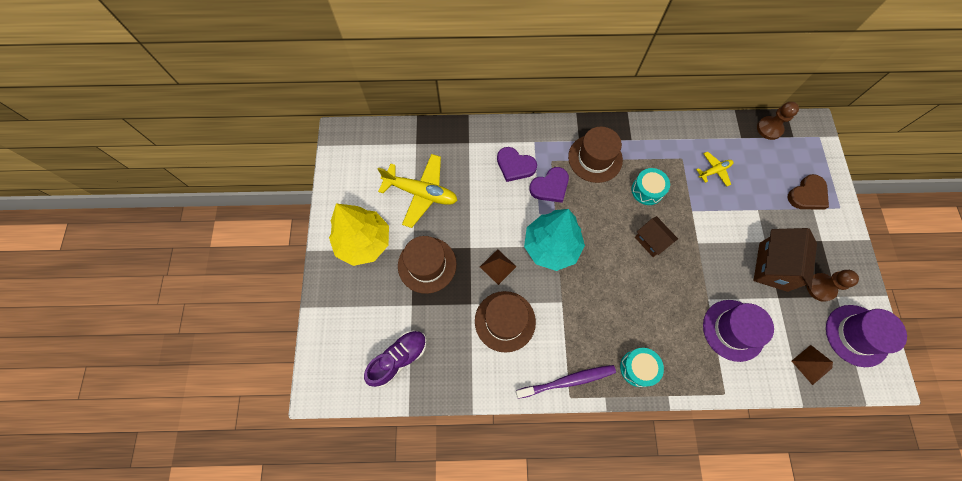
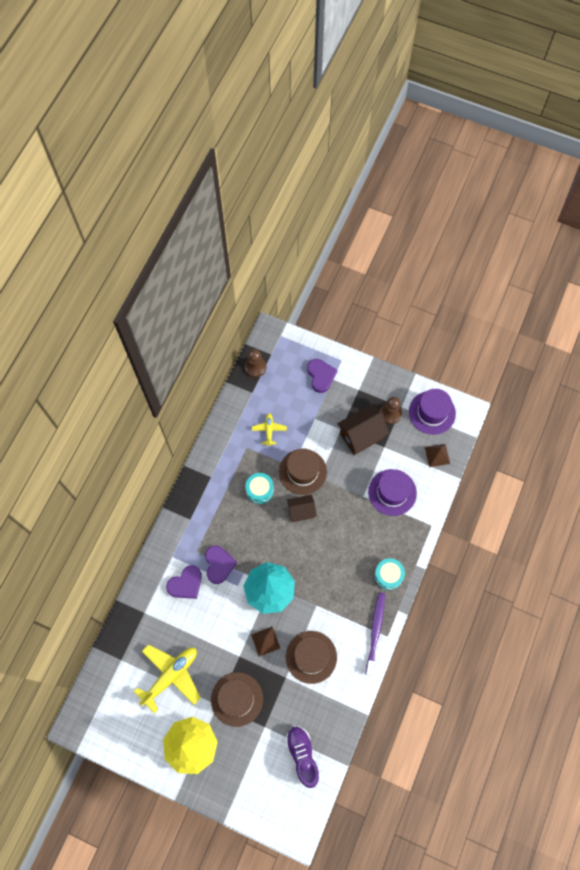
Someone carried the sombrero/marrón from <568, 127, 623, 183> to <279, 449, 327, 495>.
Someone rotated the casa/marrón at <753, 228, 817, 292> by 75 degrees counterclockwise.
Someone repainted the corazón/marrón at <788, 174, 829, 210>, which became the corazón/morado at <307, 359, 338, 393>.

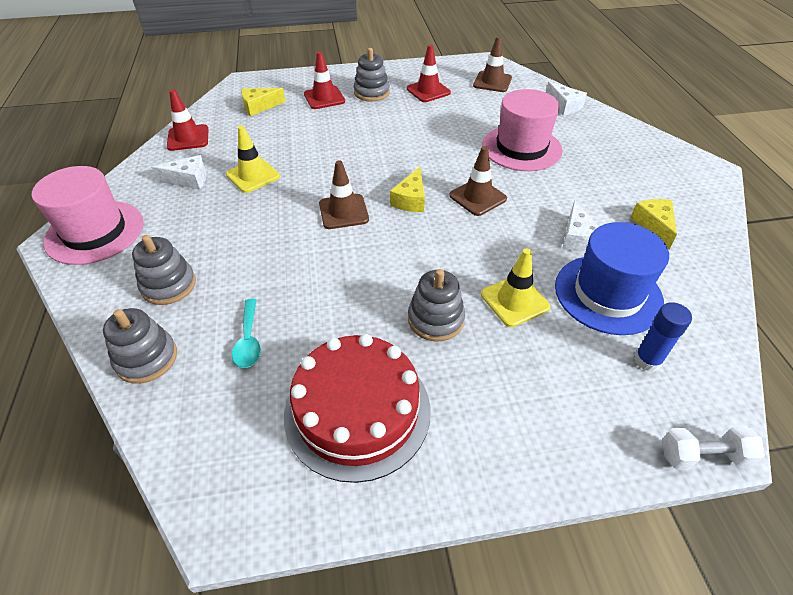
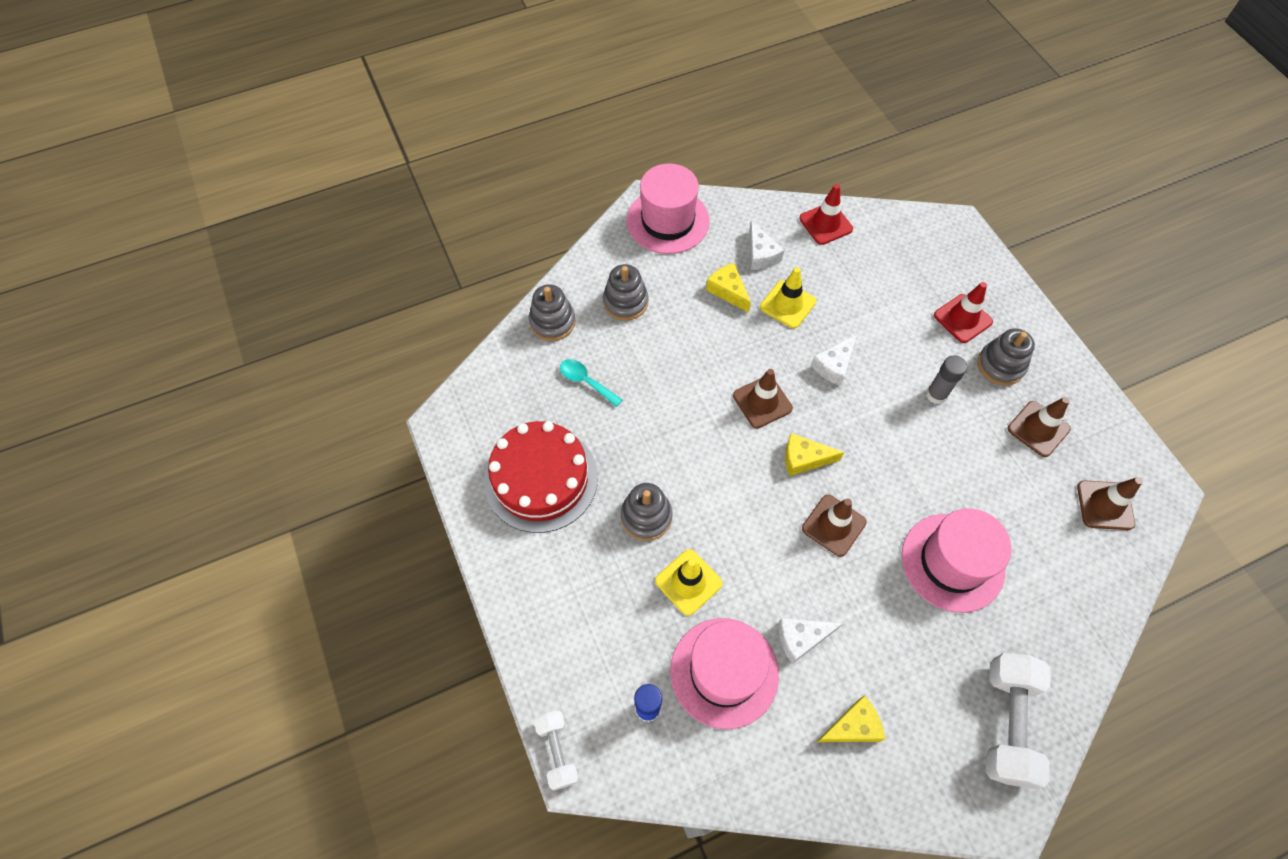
Someone rotated the cuchara/turquesa at <232, 299, 261, 368> by 60 degrees clockwise.
Someone carried the queso/amarillo from <241, 88, 285, 116> to <706, 263, 751, 313>.
Someone repainted the cono de tráfico/rojo at <407, 45, 451, 102>, which became the cono de tráfico/marrón at <1008, 397, 1070, 457>.
Someone carried the queso/blanco from <546, 82, 587, 116> to <811, 335, 857, 386>.
Someone repainted the sombrero/azul at <555, 222, 669, 335>, which became the sombrero/rosa at <670, 618, 779, 729>.
Someone put down the barra de pegamento/gris at <926, 355, 967, 404>.
Someone put down the mancuerna/blanco at <986, 653, 1050, 789>.

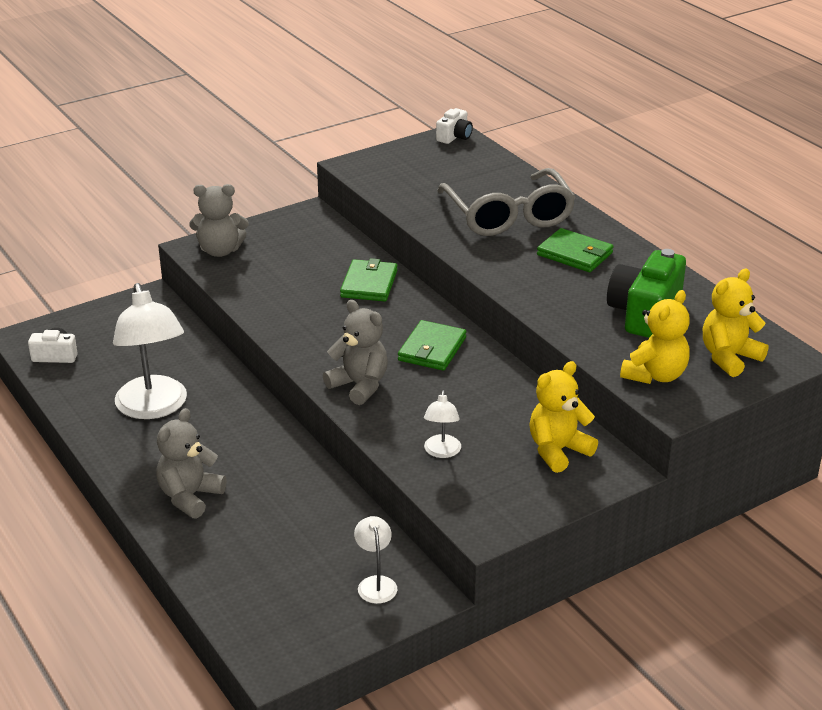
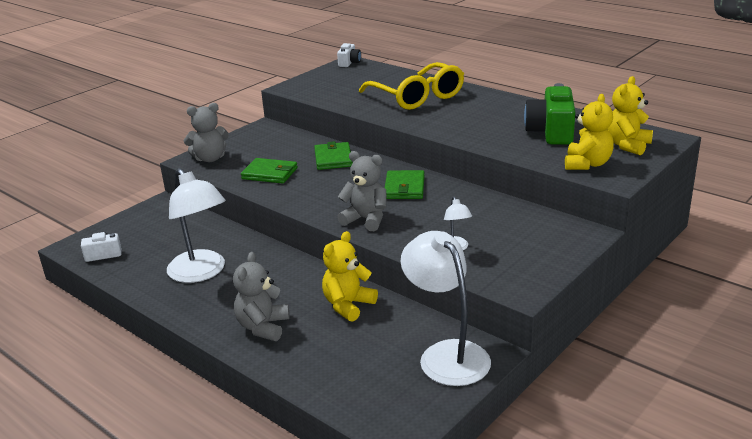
Someone scaled the lámpara/blanco at <354, 516, 397, 604> by 2.13.
Someone repainted the gafas/gris at <437, 168, 576, 236>, which became the gafas/amarillo at <359, 62, 464, 110>.
Someone carried the osito/amarillo from <529, 361, 598, 473> to <322, 231, 378, 322>.
Someone carried the cartera/verde from <537, 228, 614, 272> to <241, 158, 298, 184>.

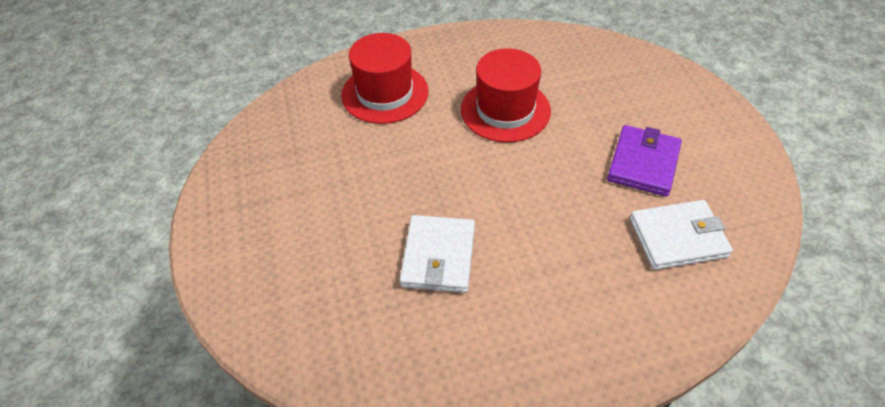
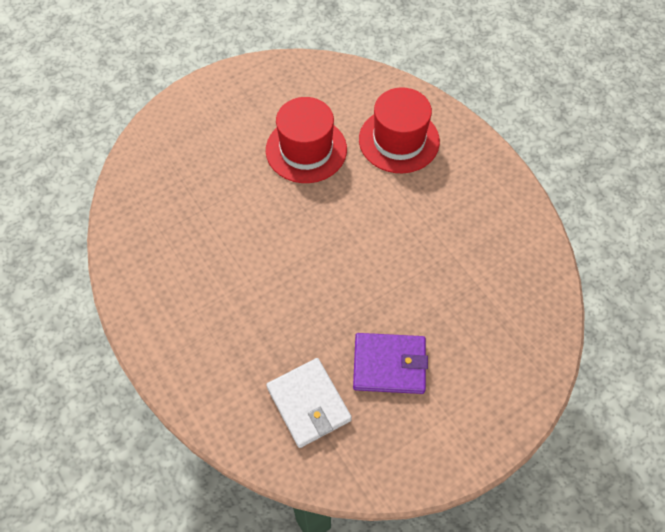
Someone took away the cartera/blanco at <400, 215, 475, 293>.
Someone carried the sombrero/rojo from <461, 48, 551, 143> to <266, 97, 347, 183>.

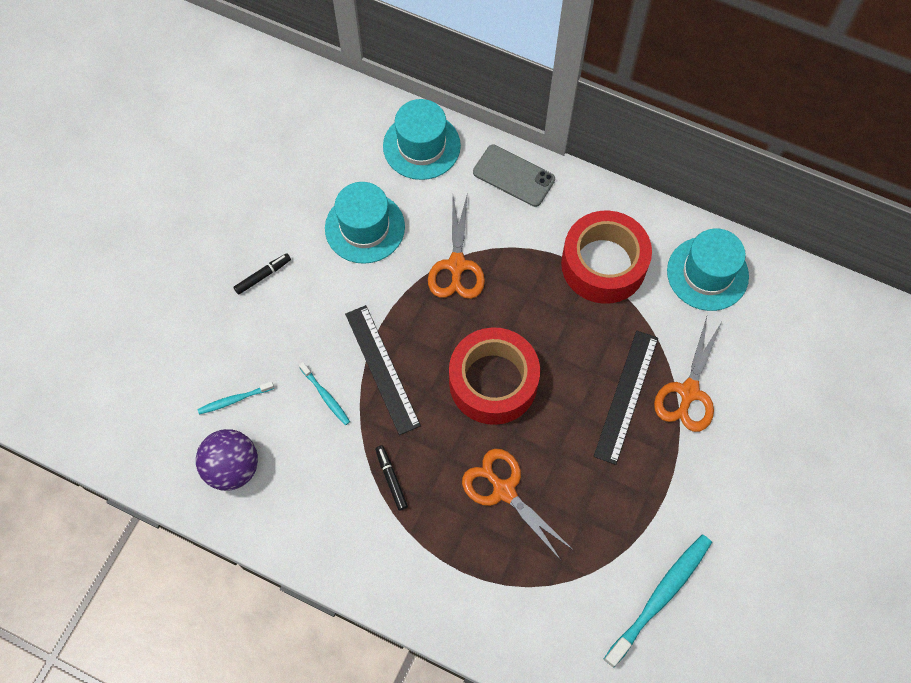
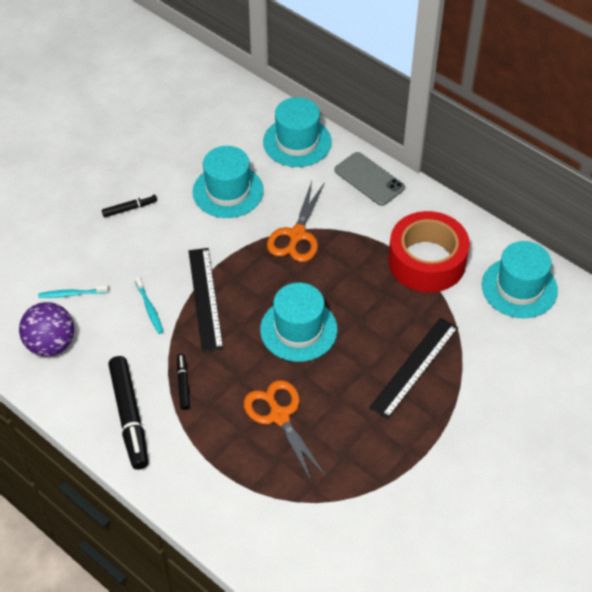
Someone swapped the cinta adhesiva/rojo at <449, 327, 540, 425> for the sombrero/turquesa at <260, 283, 338, 362>.
Someone took away the cepillo de dientes/turquesa at <604, 535, 712, 668>.
Someone took away the tijeras/naranja at <654, 317, 722, 432>.
Someone put down the rotulador/negro at <108, 356, 148, 470>.

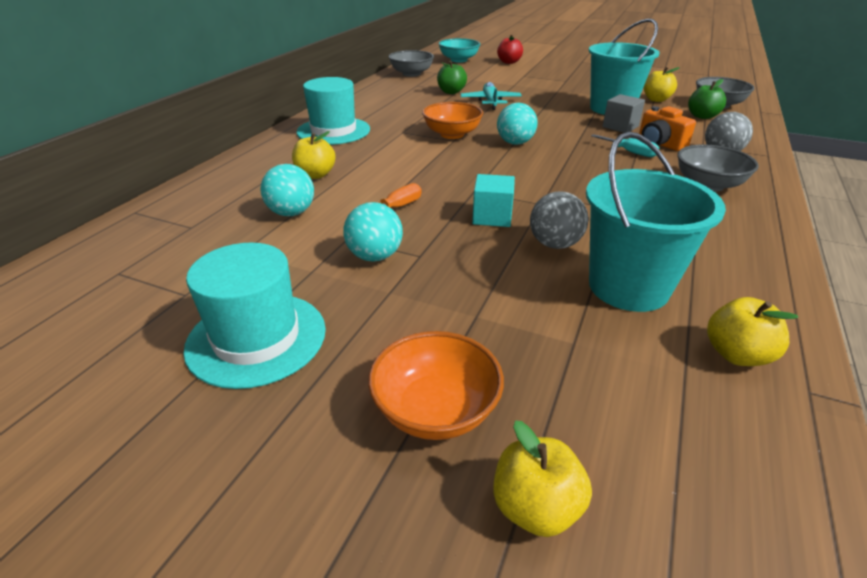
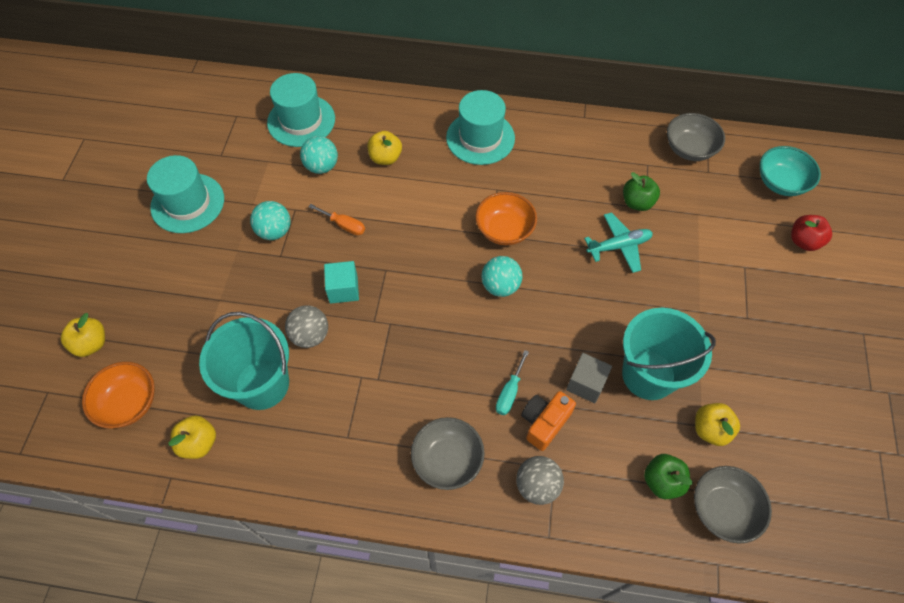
Someone carried the cuenco/naranja from <368, 331, 504, 440> to <82, 362, 155, 429>.
Someone put down the sombrero/turquesa at <267, 73, 335, 147>.

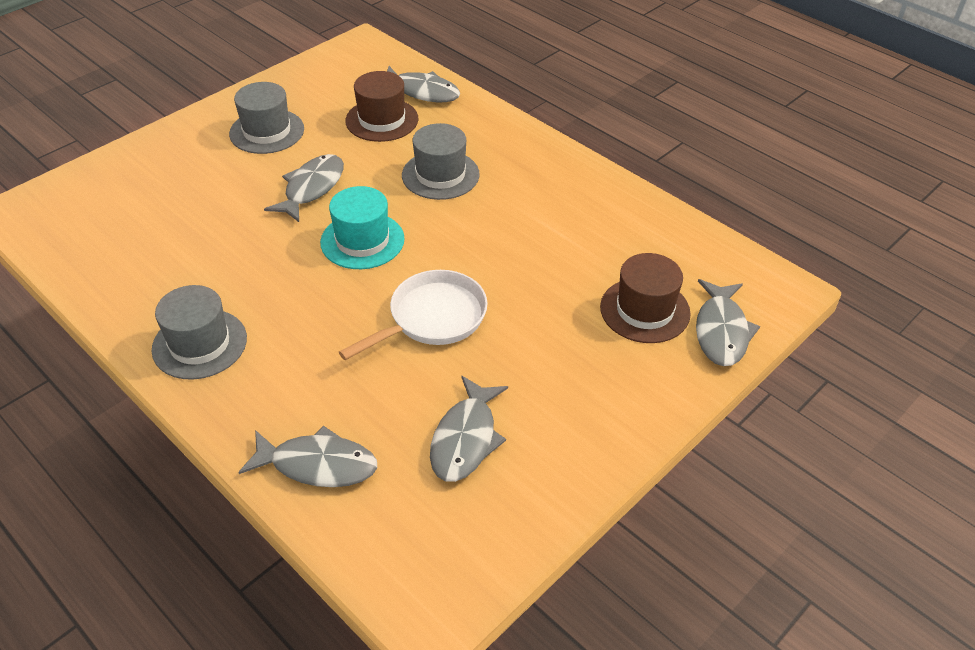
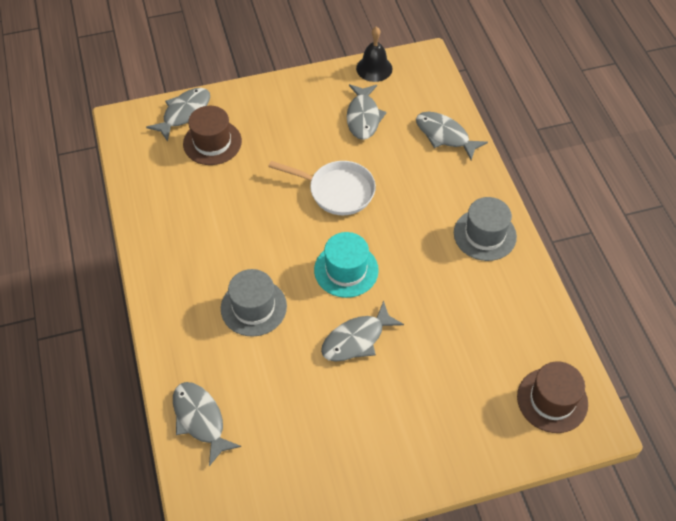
Someone took away the sombrero/gris at <229, 82, 304, 154>.
Someone rotated the sartén/blanco at <339, 270, 488, 360> by 150 degrees counterclockwise.
Someone carried the sombrero/marrón from <345, 71, 419, 142> to <517, 362, 588, 433>.
Someone rotated the pez/gris at <430, 376, 508, 482> by 135 degrees clockwise.
Someone put down the campana/negro at <356, 27, 392, 82>.

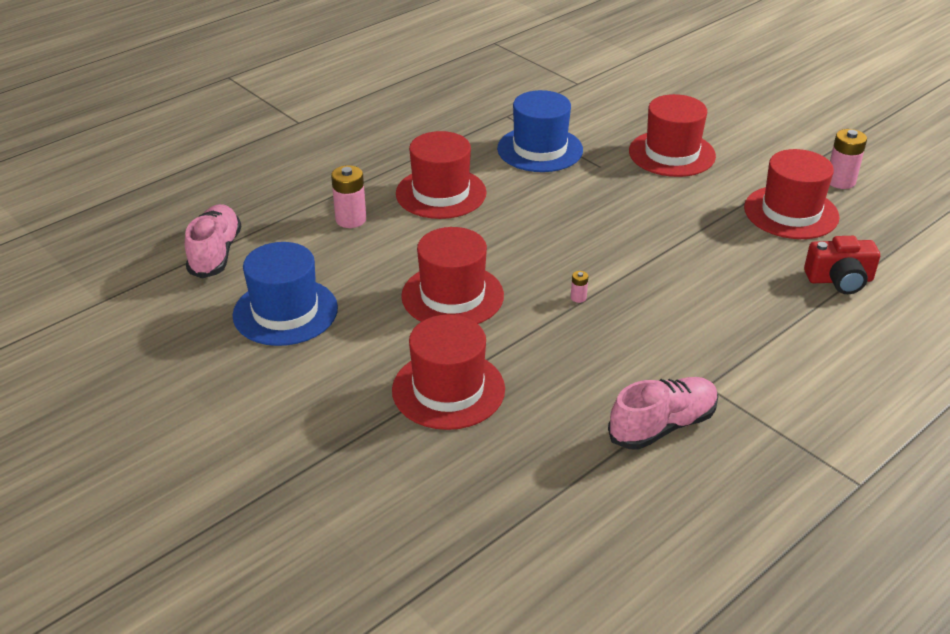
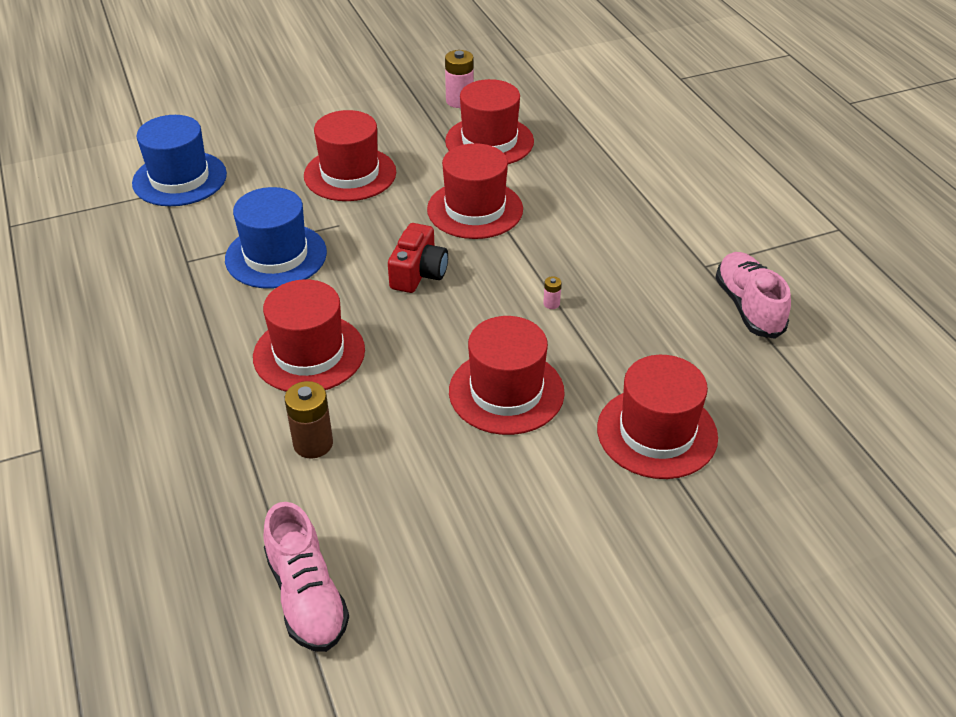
Someone rotated the zapato/rosa at <185, 204, 241, 279> by 135 degrees counterclockwise.
Someone carried the sombrero/azul from <232, 242, 338, 346> to <132, 115, 227, 206>.
Someone repainted the pila/rosa at <331, 165, 366, 228>, which became the pila/marrón at <285, 381, 333, 459>.
Someone carried the cámara/rojo from <804, 236, 880, 294> to <388, 223, 448, 293>.
Someone put down the sombrero/rojo at <427, 143, 523, 239>.

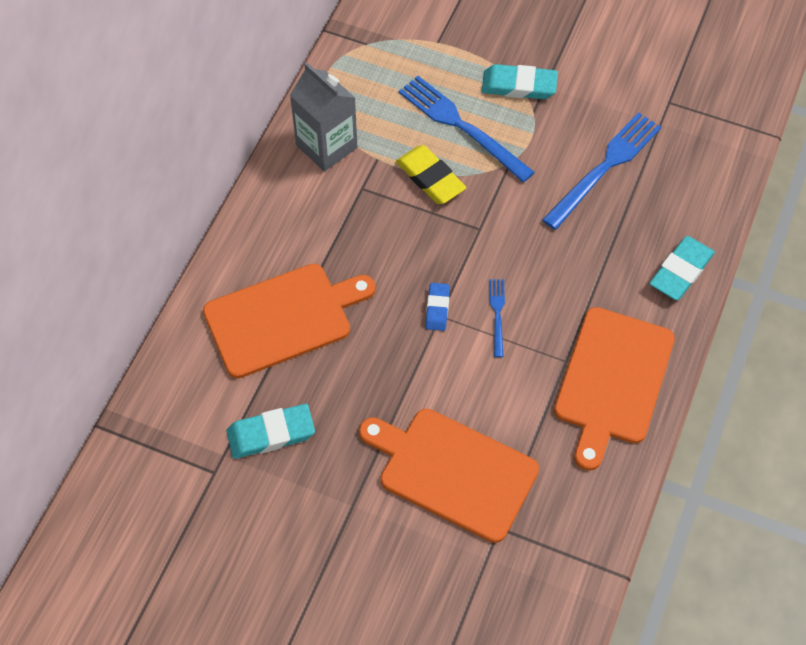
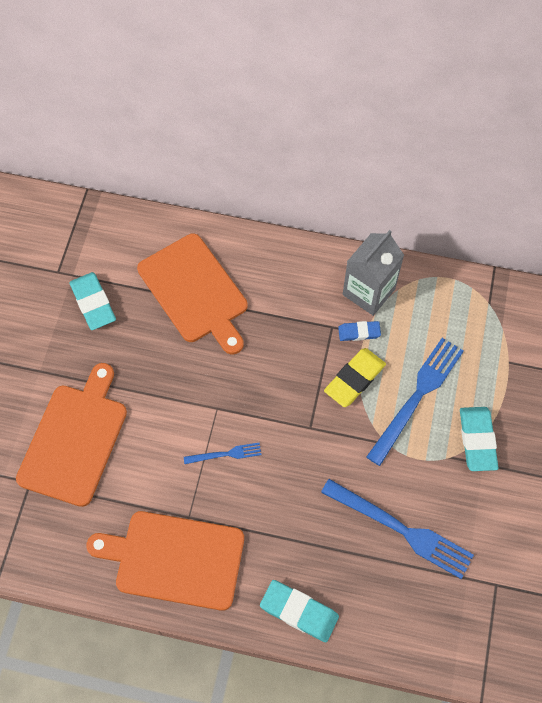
Someone carried the goma de borrar/azul from <425, 283, 450, 331> to <338, 321, 381, 341>.

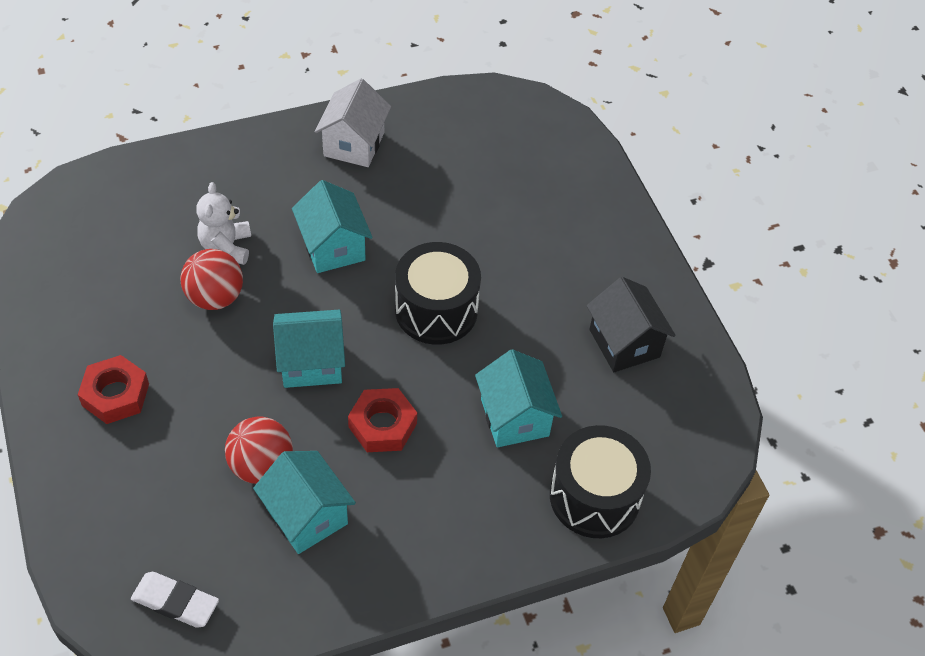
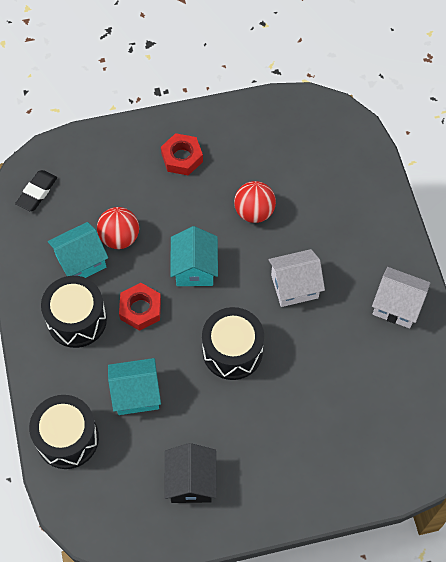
Someone repainted the goma de borrar/blanco at <131, 572, 219, 628>, which became the goma de borrar/negro at <15, 170, 57, 211>.
Someone took away the osito/blanco at <196, 182, 251, 265>.
Someone repainted the casa/turquesa at <292, 180, 373, 273>, which became the casa/blanco at <268, 249, 325, 307>.
Someone rotated the casa/negro at <587, 277, 676, 372> by 75 degrees counterclockwise.
Someone put down the tambor/negro at <41, 276, 107, 348>.

